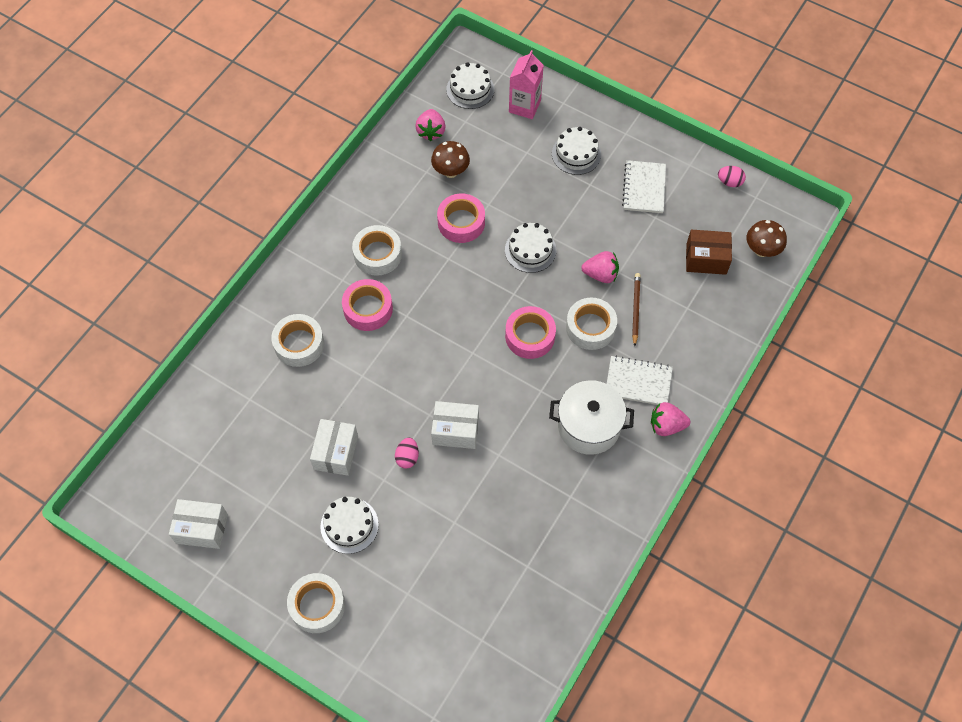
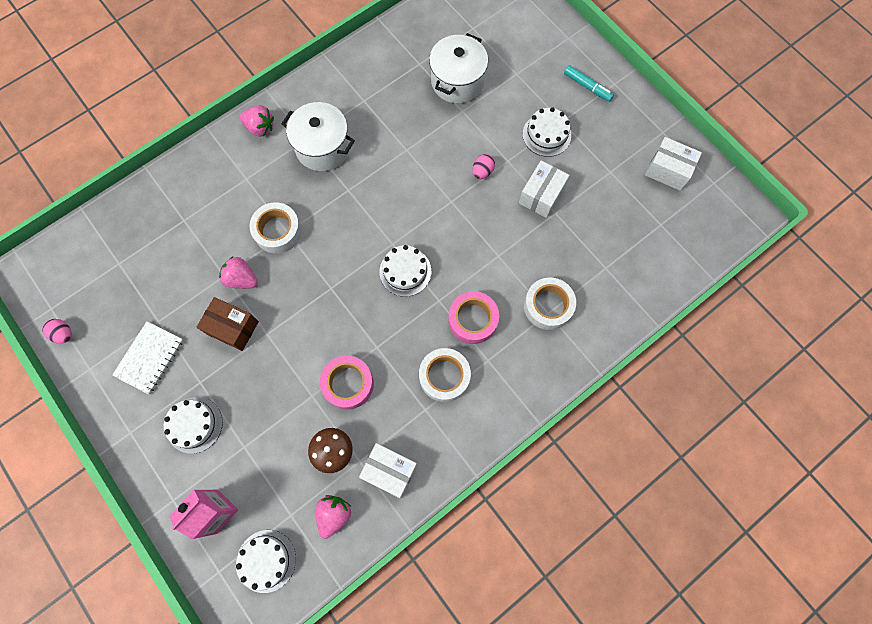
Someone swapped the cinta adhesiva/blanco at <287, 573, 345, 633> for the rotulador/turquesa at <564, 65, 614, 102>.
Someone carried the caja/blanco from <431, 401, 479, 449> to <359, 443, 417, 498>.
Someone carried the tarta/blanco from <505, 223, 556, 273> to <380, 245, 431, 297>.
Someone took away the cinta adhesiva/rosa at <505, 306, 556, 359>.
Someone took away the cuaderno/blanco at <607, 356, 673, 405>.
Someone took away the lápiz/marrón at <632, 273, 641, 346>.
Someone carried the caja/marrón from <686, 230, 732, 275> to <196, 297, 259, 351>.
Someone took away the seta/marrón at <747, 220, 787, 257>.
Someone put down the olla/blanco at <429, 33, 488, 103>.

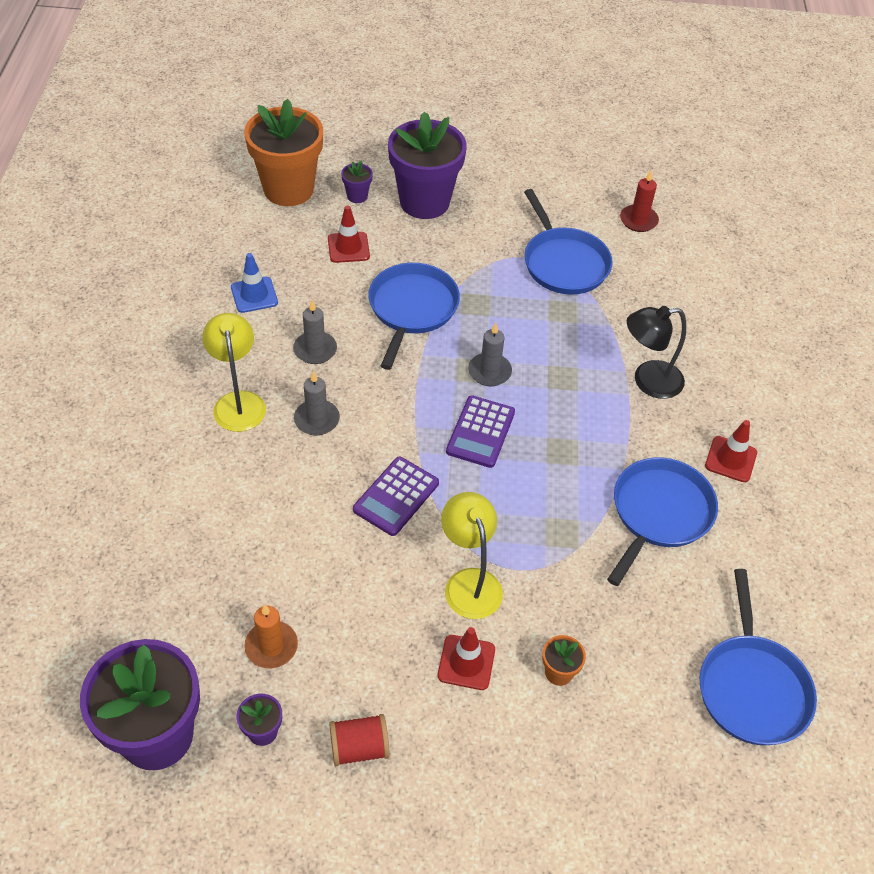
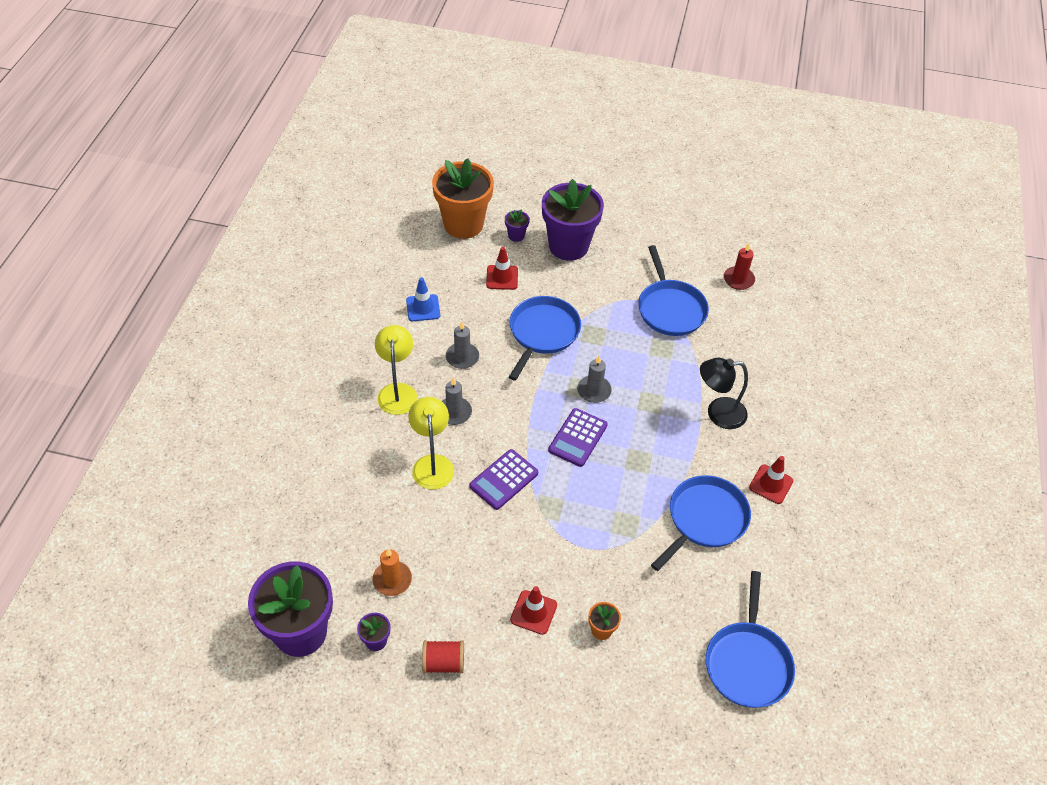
Someone carried the lámpara/amarillo from <441, 492, 503, 619> to <408, 397, 454, 490>.

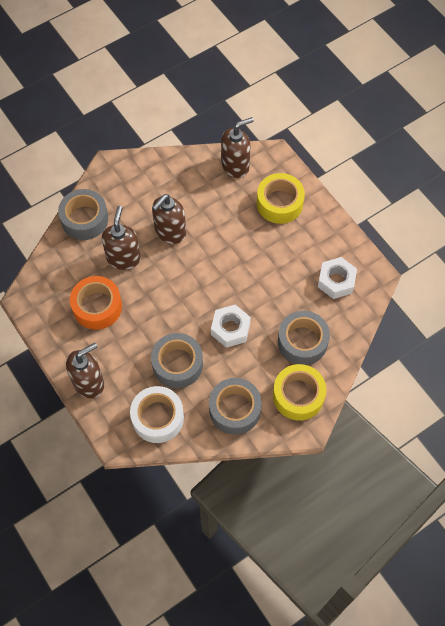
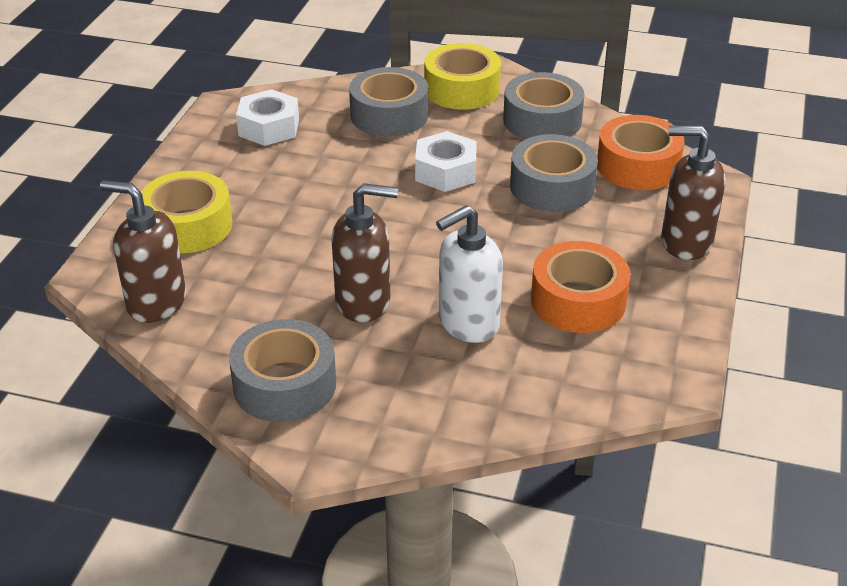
Someone carried the cinta adhesiva/gris from <58, 189, 108, 240> to <229, 319, 336, 422>.
Someone repainted the dispensador de jabón/marrón at <102, 206, 141, 270>, which became the dispensador de jabón/blanco at <436, 205, 503, 343>.
Someone repainted the cinta adhesiva/blanco at <130, 386, 184, 443>, which became the cinta adhesiva/naranja at <597, 115, 684, 190>.

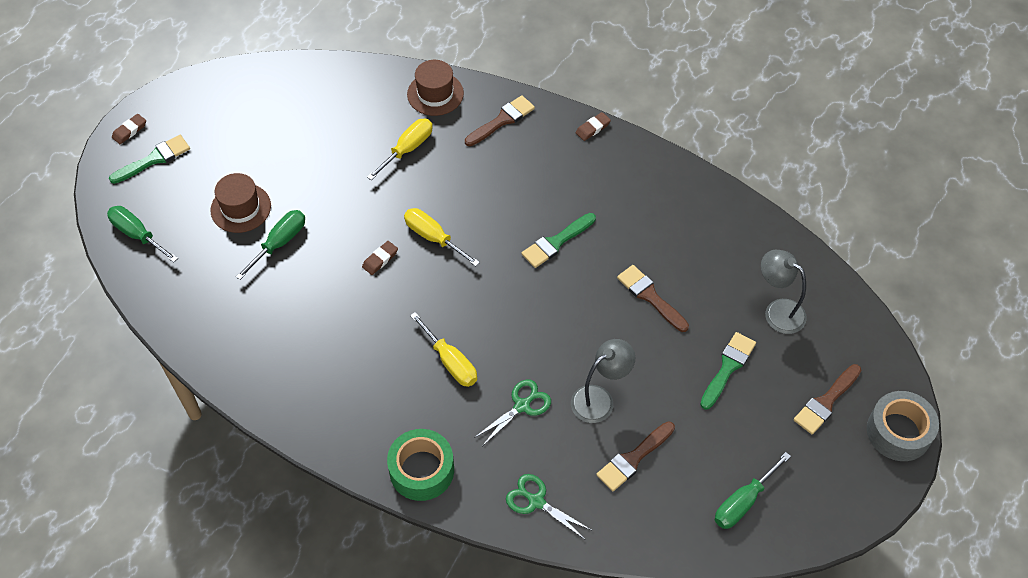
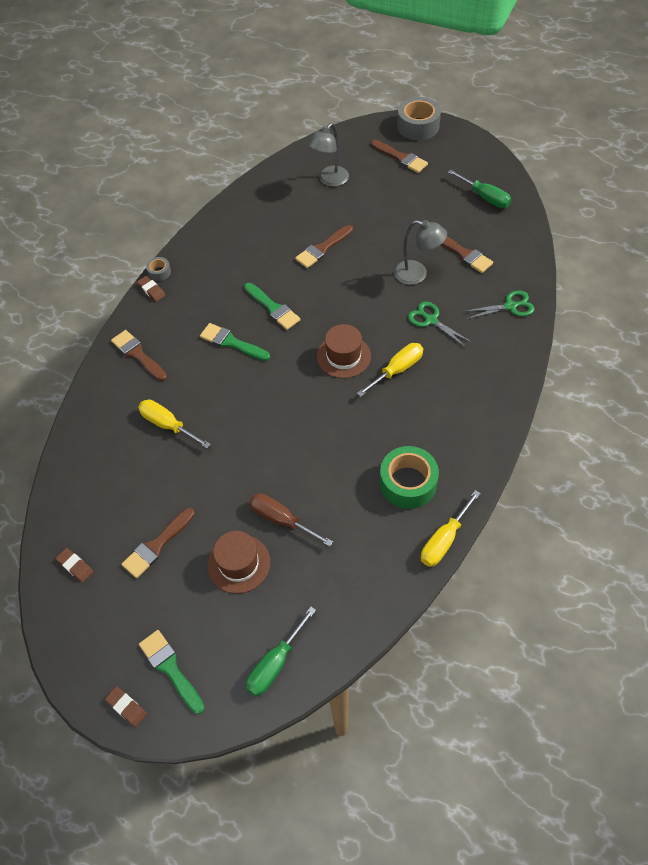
Someone repainted the destornillador/verde at <235, 210, 305, 280>, which became the destornillador/marrón at <249, 493, 333, 547>.
Someone carried the goma de borrar/marrón from <362, 241, 398, 275> to <55, 548, 93, 583>.
Someone carried the cinta adhesiva/verde from <387, 429, 454, 501> to <380, 446, 439, 509>.
Someone carried the destornillador/amarillo from <404, 208, 480, 266> to <421, 490, 480, 567>.
Someone carried the sombrero/marrón from <407, 60, 464, 116> to <317, 324, 371, 378>.
Someone rotated the tijeras/verde at <506, 474, 591, 539> by 135 degrees counterclockwise.
Someone rotated the lámpara/gris at <571, 339, 635, 423> by 150 degrees clockwise.
Someone carried the pincel/verde from <700, 332, 756, 410> to <200, 323, 270, 361>.
Someone put down the pincel/marrón at <122, 508, 195, 578>.
Someone put down the cinta adhesiva/gris at <146, 257, 171, 281>.

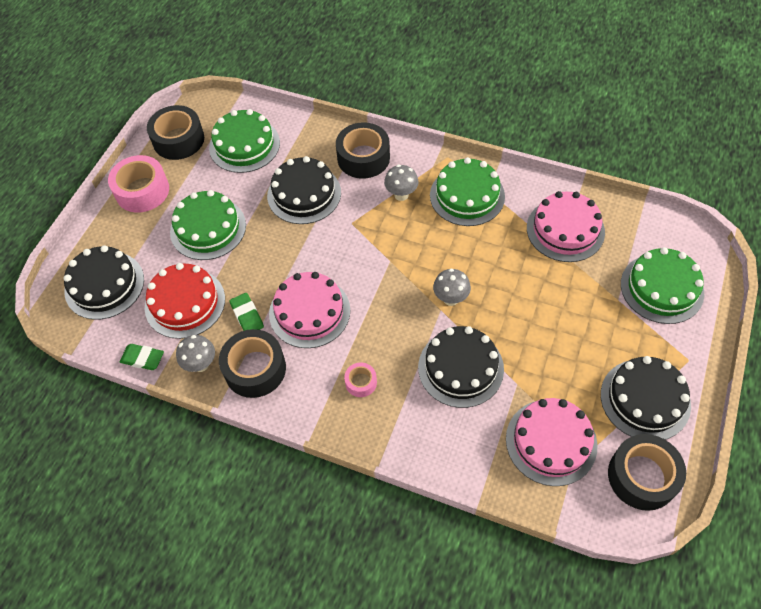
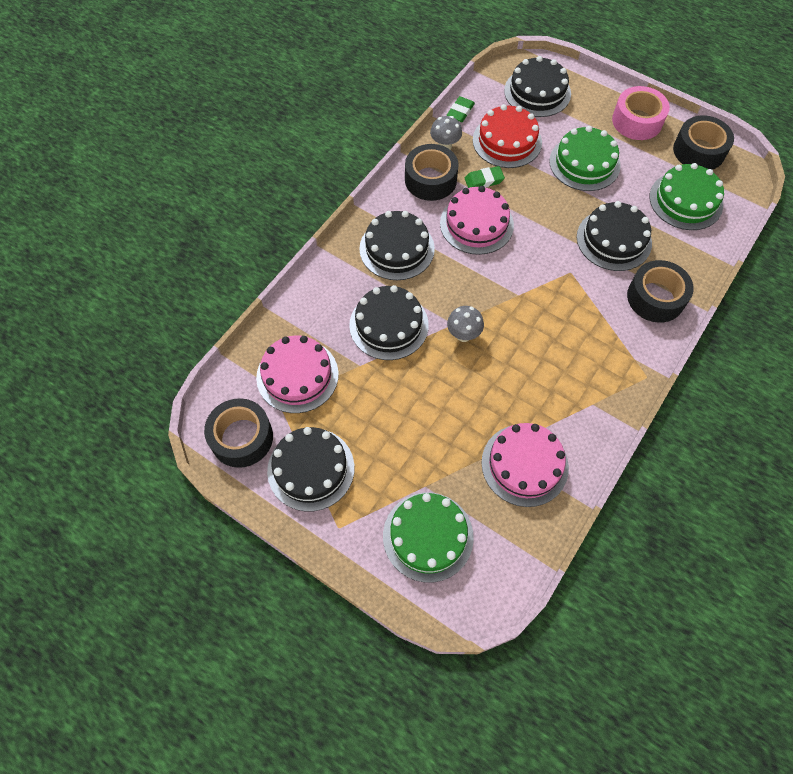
Someone swapped the cinta adhesiva/rosa at <344, 363, 377, 397> for the tarta/negro at <359, 211, 435, 280>.
Someone took away the seta/gris at <384, 164, 419, 201>.
Someone took away the tarta/verde at <430, 157, 505, 226>.

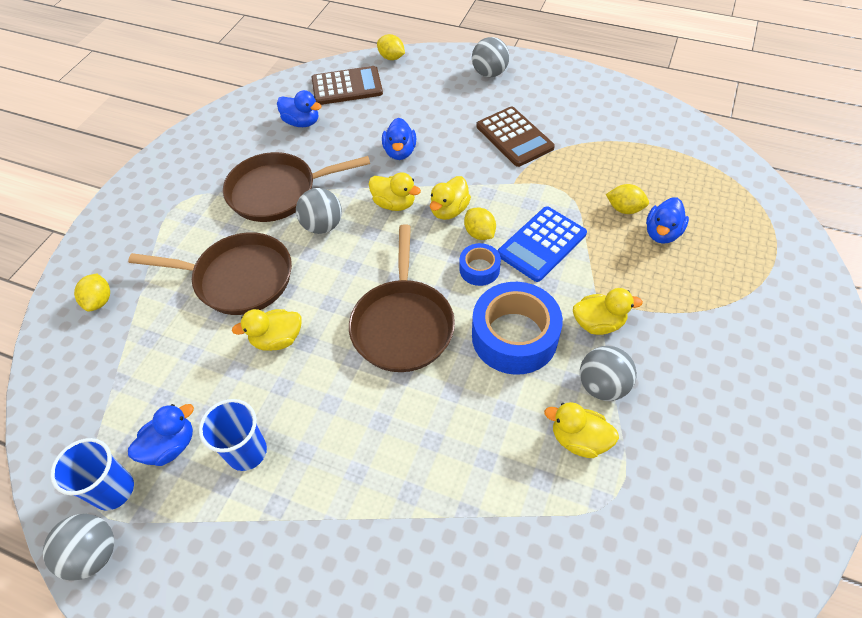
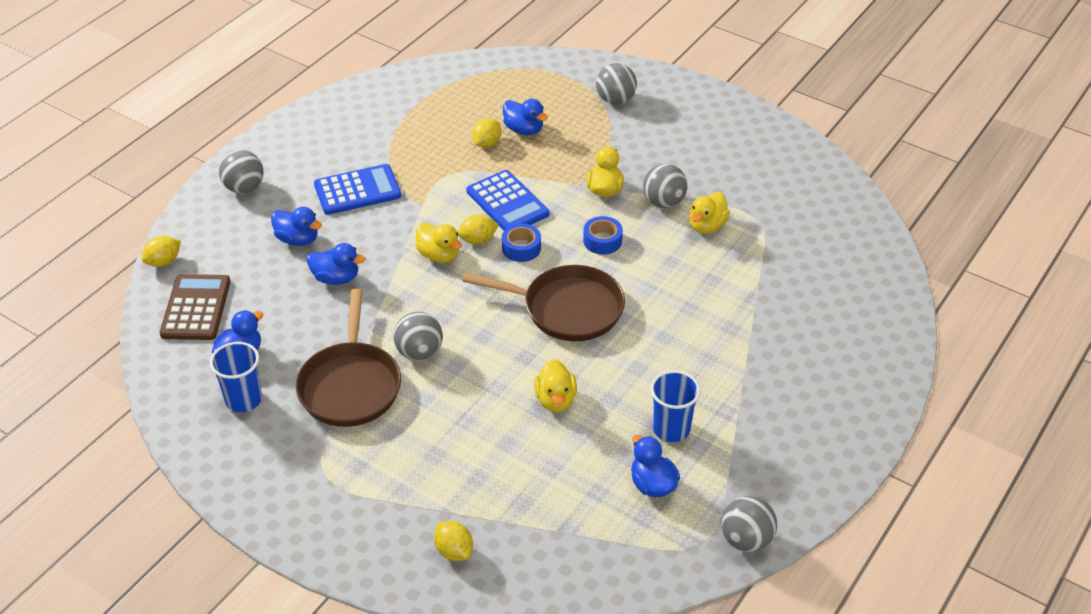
Someone carried the vaso/azul from <50, 438, 134, 511> to <210, 342, 262, 412>.
Someone rotated the limón/amarillo at <74, 274, 110, 312> by 45 degrees clockwise.
Someone took away the sartén/marrón at <128, 232, 292, 315>.
Someone took away the pato/amarillo at <369, 172, 421, 211>.
Someone scaled the cinta adhesiva/azul at <472, 282, 563, 375> by 0.51.
Someone repainted the calculadora/marrón at <476, 107, 555, 167>, which became the calculadora/azul at <314, 164, 401, 215>.
Someone put down the pato/azul at <271, 207, 322, 246>.
Someone put down the pelota/gris at <596, 63, 637, 105>.

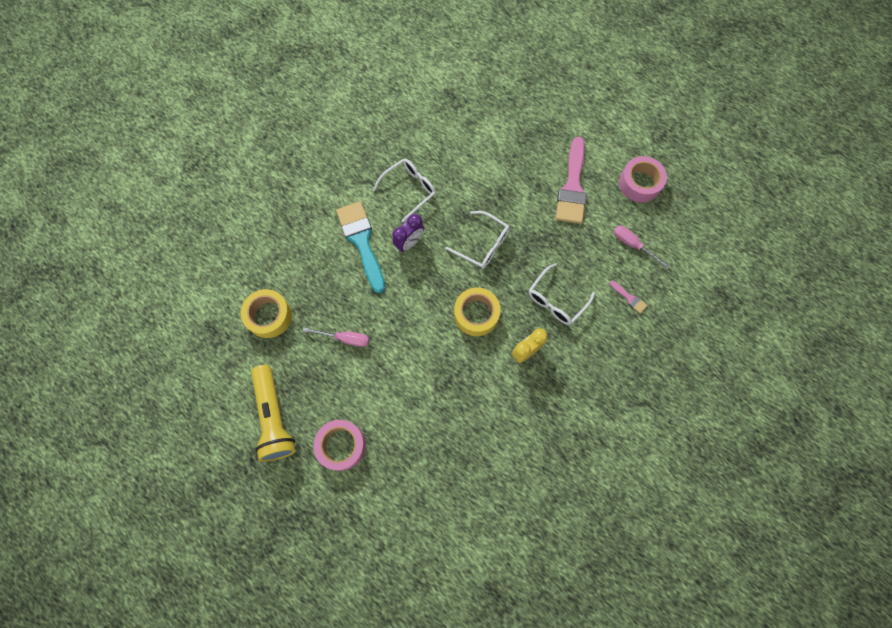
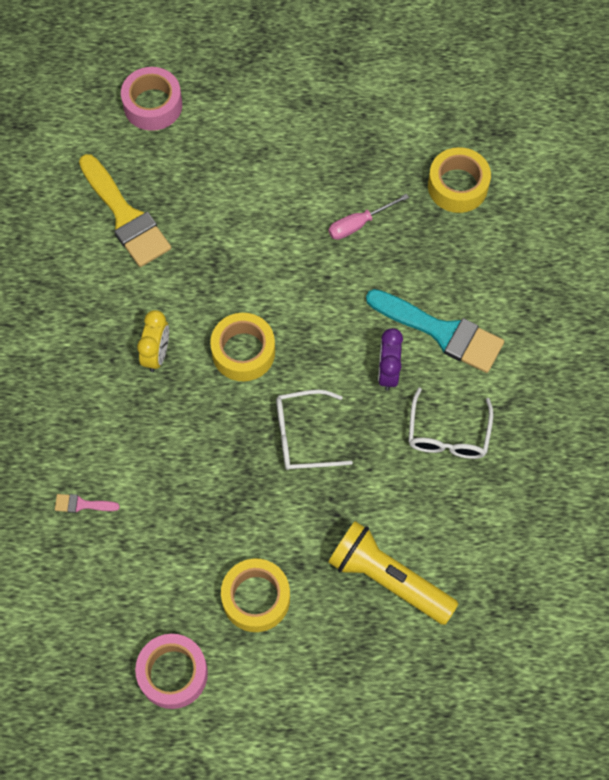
Someone carried the lámpara de mano/amarillo from <251, 365, 296, 462> to <328, 521, 458, 625>.
Someone carried the cinta adhesiva/rosa from <314, 420, 366, 471> to <121, 67, 182, 131>.
Someone took away the gafas/blanco at <529, 263, 595, 325>.
Someone swapped the pincel/rosa at <556, 137, 587, 224> for the cinta adhesiva/amarillo at <221, 558, 290, 632>.
Someone took away the destornillador/rosa at <613, 225, 669, 268>.
Someone put down the pincel/amarillo at <79, 154, 171, 267>.

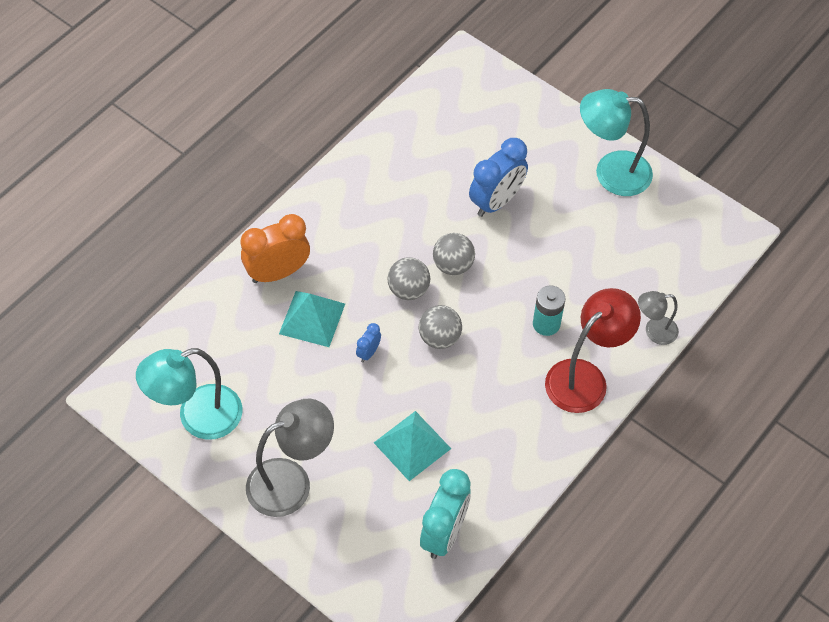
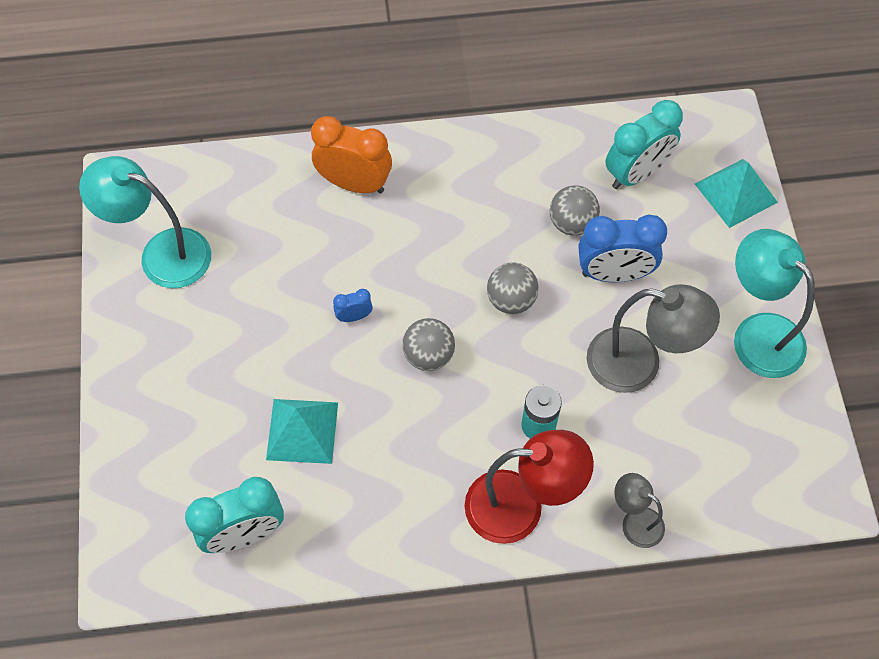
Someone carried the lámpara/gris from <246, 399, 334, 517> to <586, 284, 720, 393>.
Someone carried the pirámide/turquesa from <279, 291, 345, 347> to <695, 159, 778, 228>.
Someone carried the pelota/gris from <387, 257, 430, 300> to <550, 185, 600, 235>.
Someone put down the despertador/turquesa at <605, 100, 683, 189>.

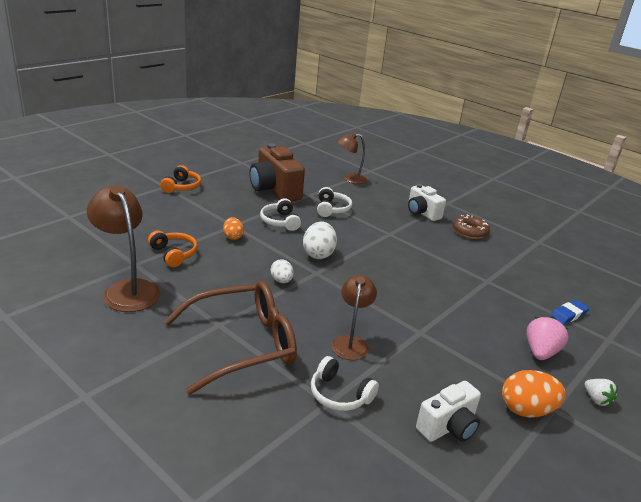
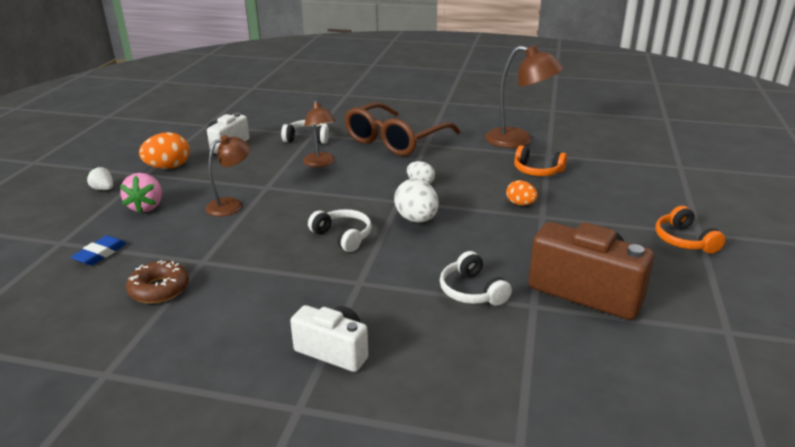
Someone carried the auriculares/blanco from <260, 198, 301, 231> to <308, 209, 372, 252>.
Someone carried the lámpara/marrón from <337, 133, 367, 184> to <206, 135, 250, 217>.
Someone carried the rosquilla/marrón from <453, 215, 490, 239> to <126, 260, 189, 303>.

